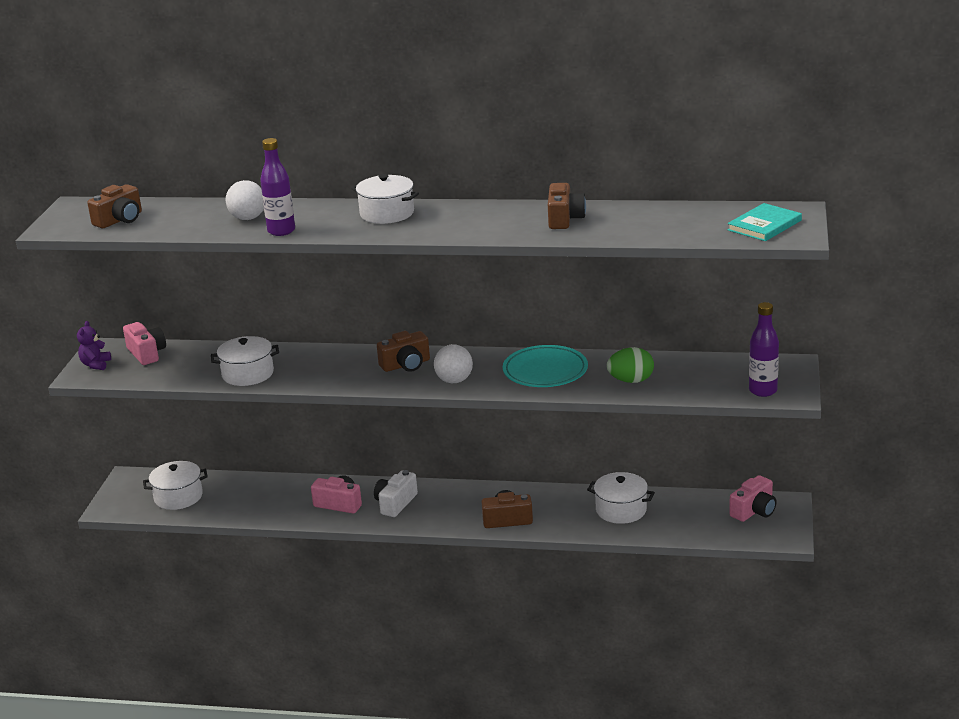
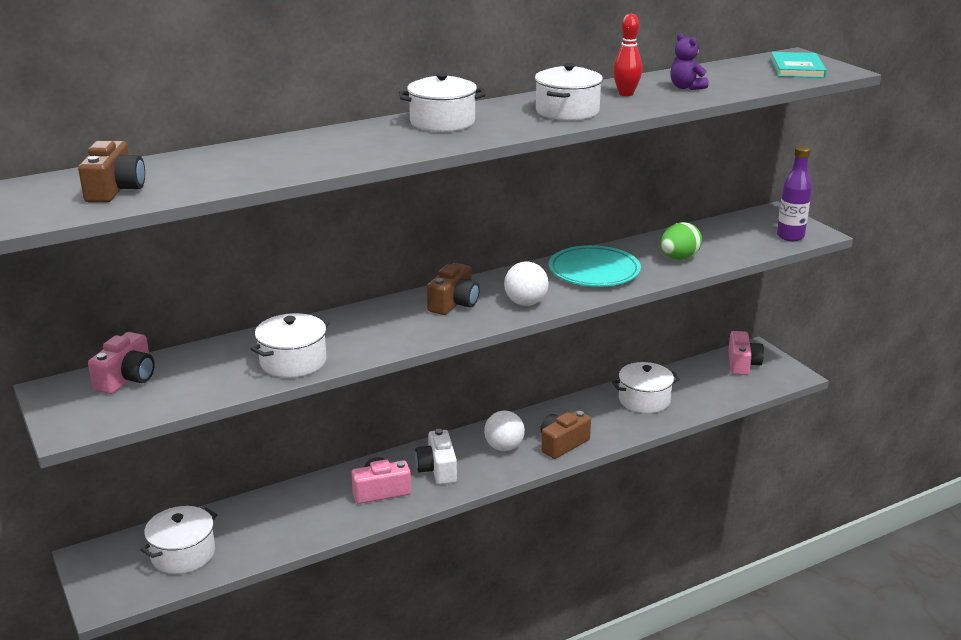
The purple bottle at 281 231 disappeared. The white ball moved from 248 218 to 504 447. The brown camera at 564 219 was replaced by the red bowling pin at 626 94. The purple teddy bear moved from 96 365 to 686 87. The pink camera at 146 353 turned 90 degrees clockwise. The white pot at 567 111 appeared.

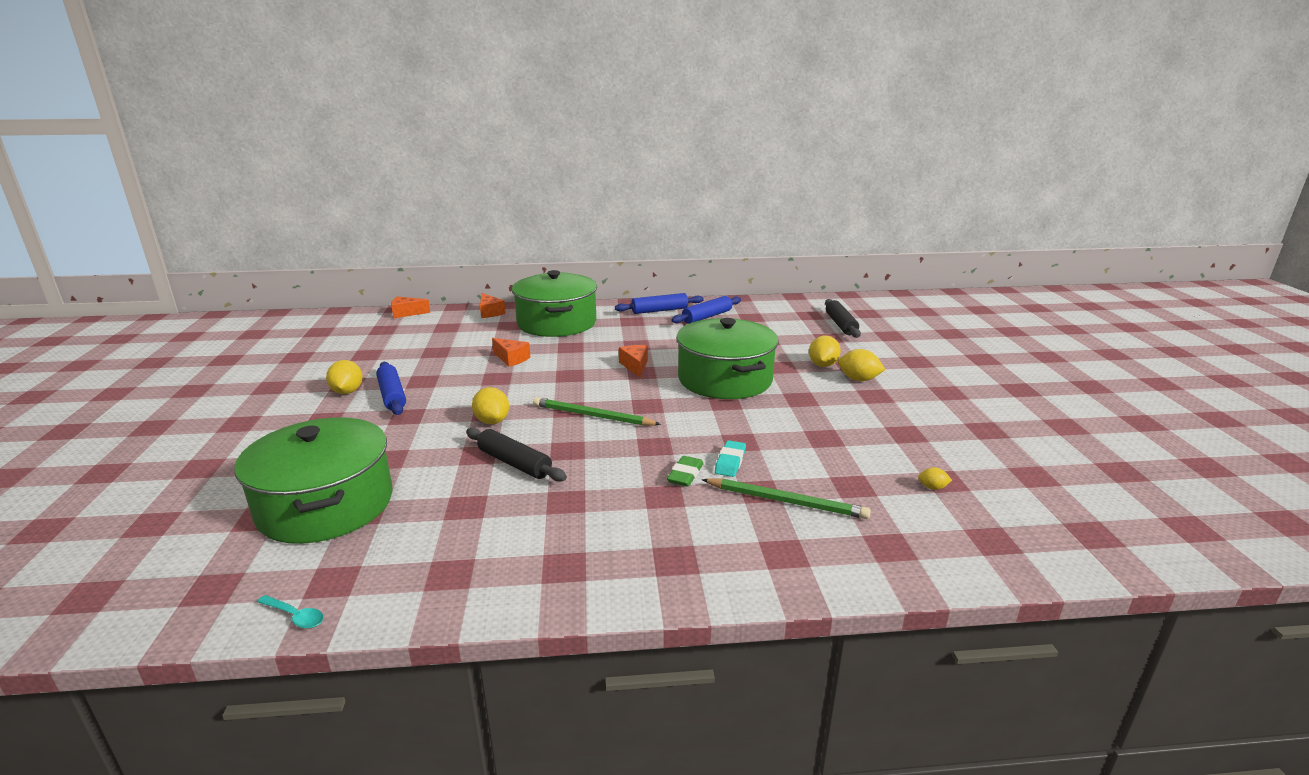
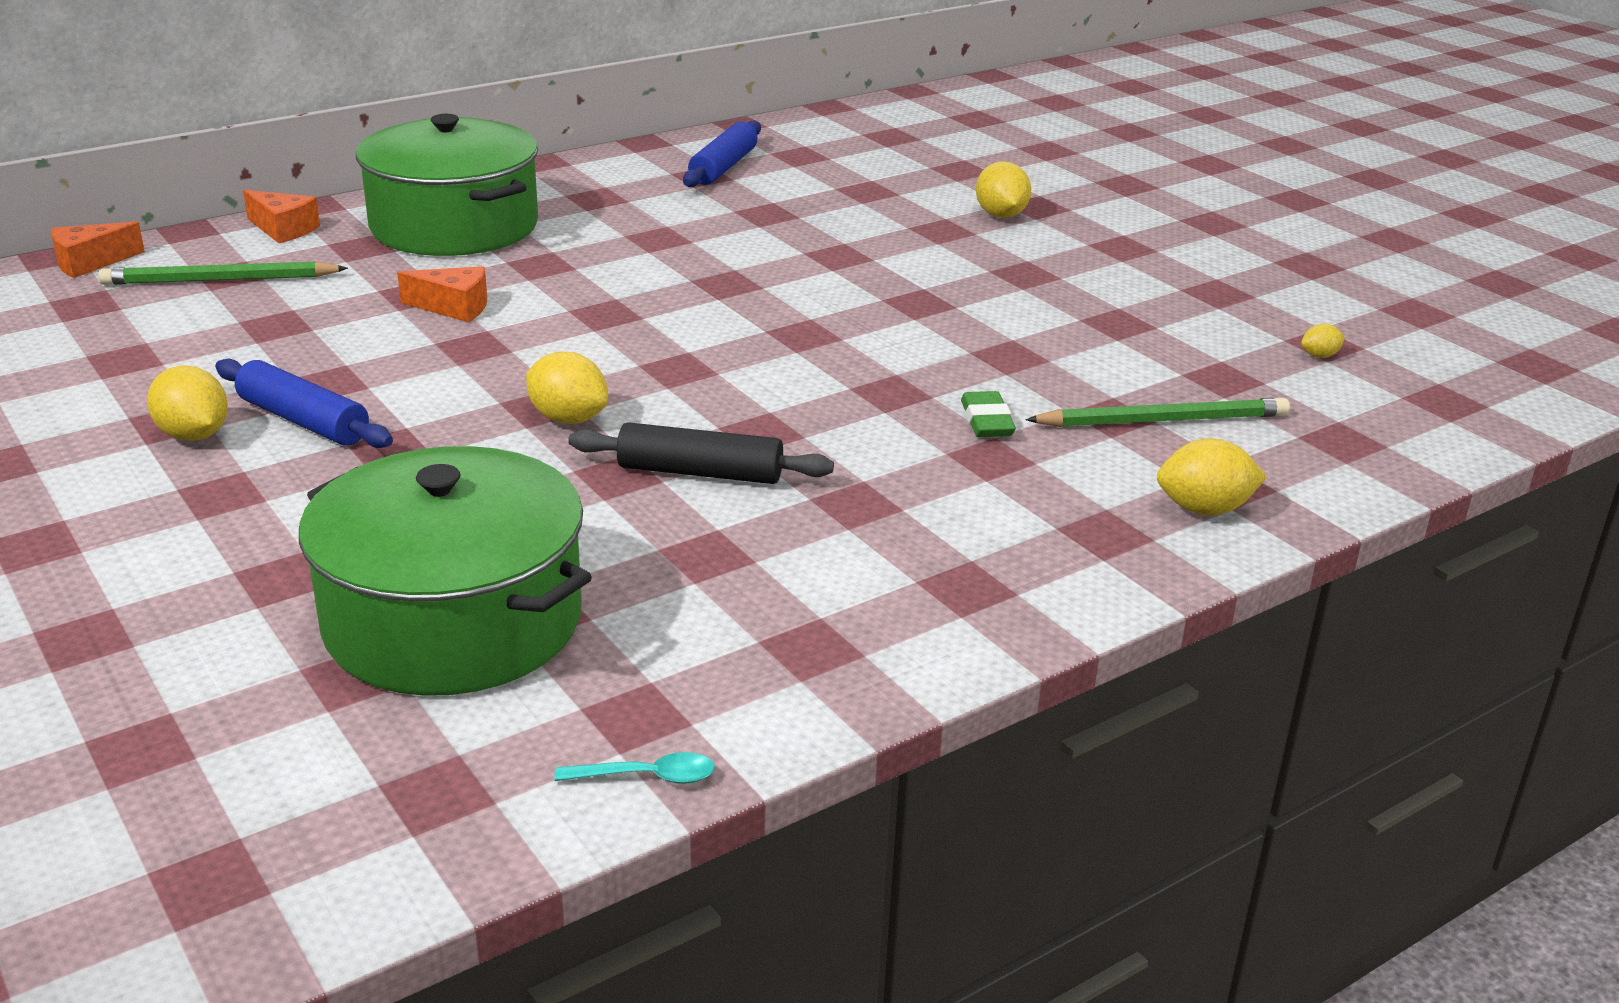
The blue rolling pin at 659 310 disappeared. The black rolling pin at 840 325 disappeared. The green pot at 725 379 disappeared. The orange cheese at 635 366 disappeared. The yellow lemon moved from 858 379 to 1204 509. The green pencil moved from 592 416 to 220 280. The turquoise eraser at 730 462 disappeared.

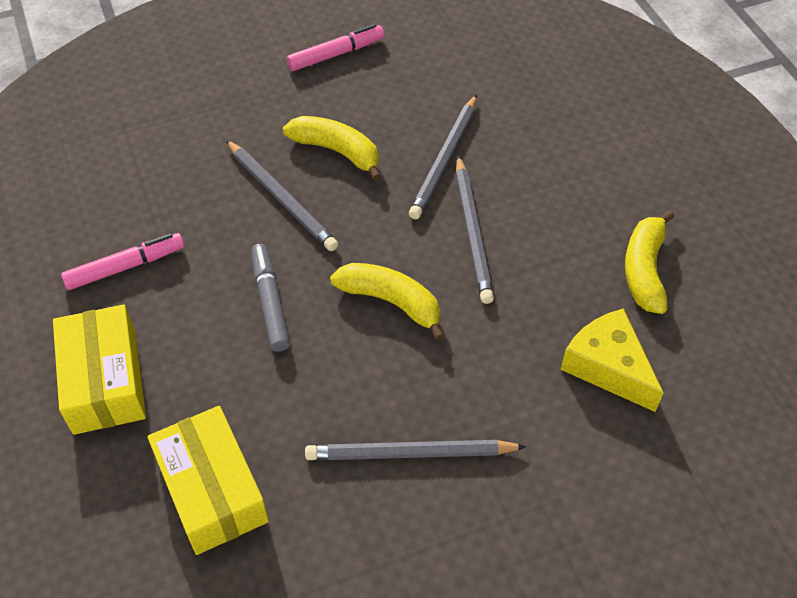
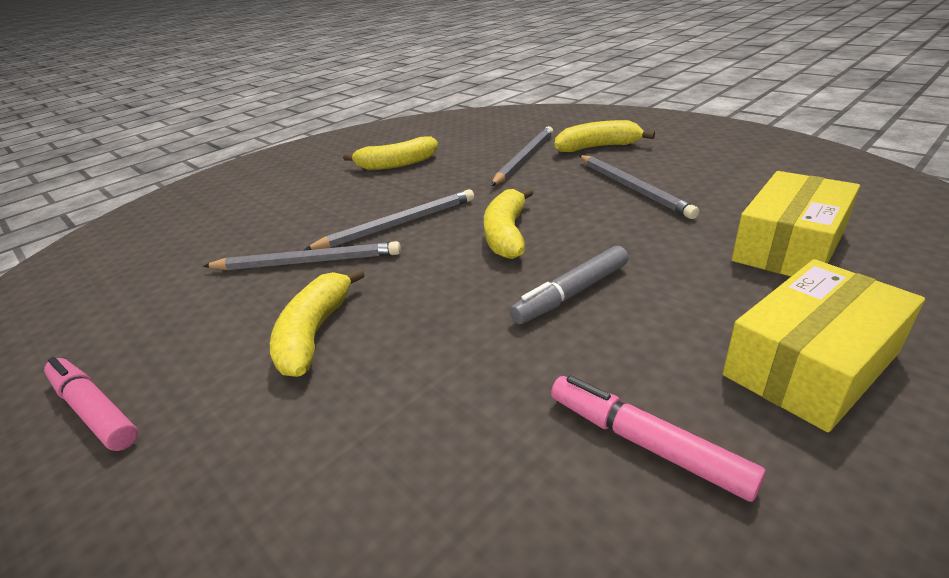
The grey pencil moved from 281 198 to 524 158. The yellow cheese at 608 367 disappeared. The yellow banana at 598 147 appeared.

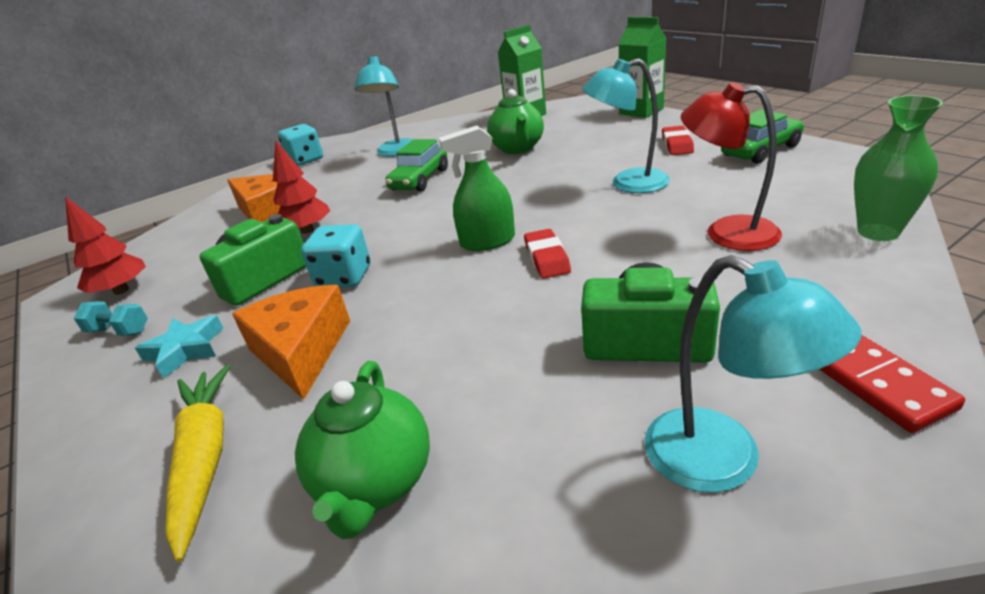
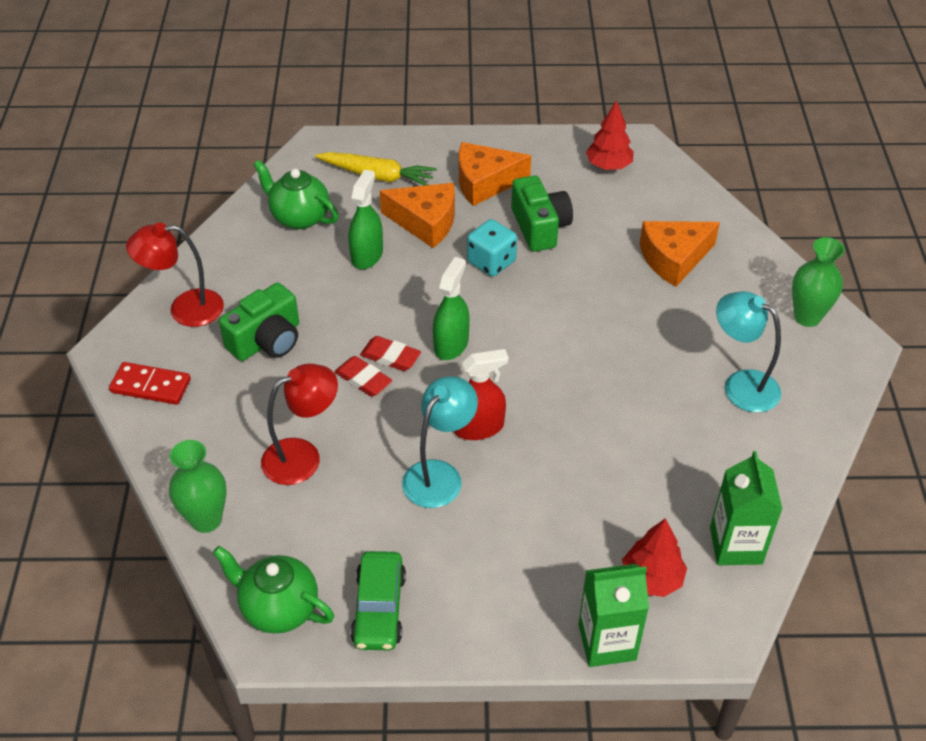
The green teapot moved from 518 148 to 279 608. The turquoise dice at 305 160 was replaced by the green vase at 807 317. The red eraser moved from 677 144 to 363 379. The green car at 420 180 disappeared. The red tree moved from 307 230 to 652 579. The turquoise lamp at 722 462 became the red lamp at 185 309. The turquoise dumbbell at 119 331 disappeared. The turquoise star at 185 350 was replaced by the orange cheese at 485 182. The green spray bottle at 367 255 appeared. The red spray bottle at 478 427 appeared.

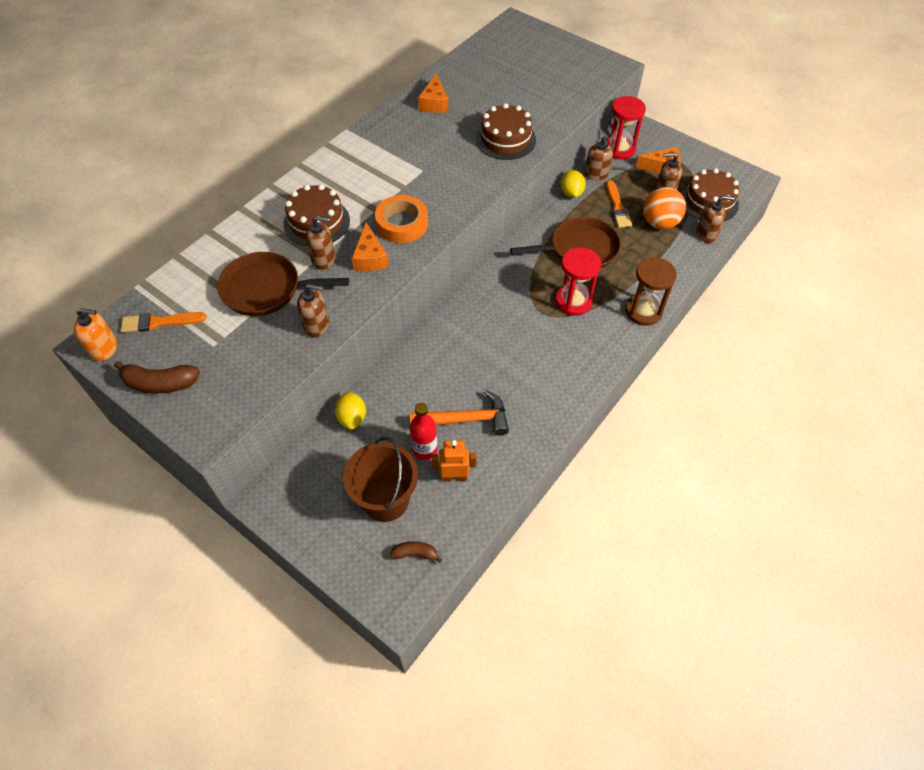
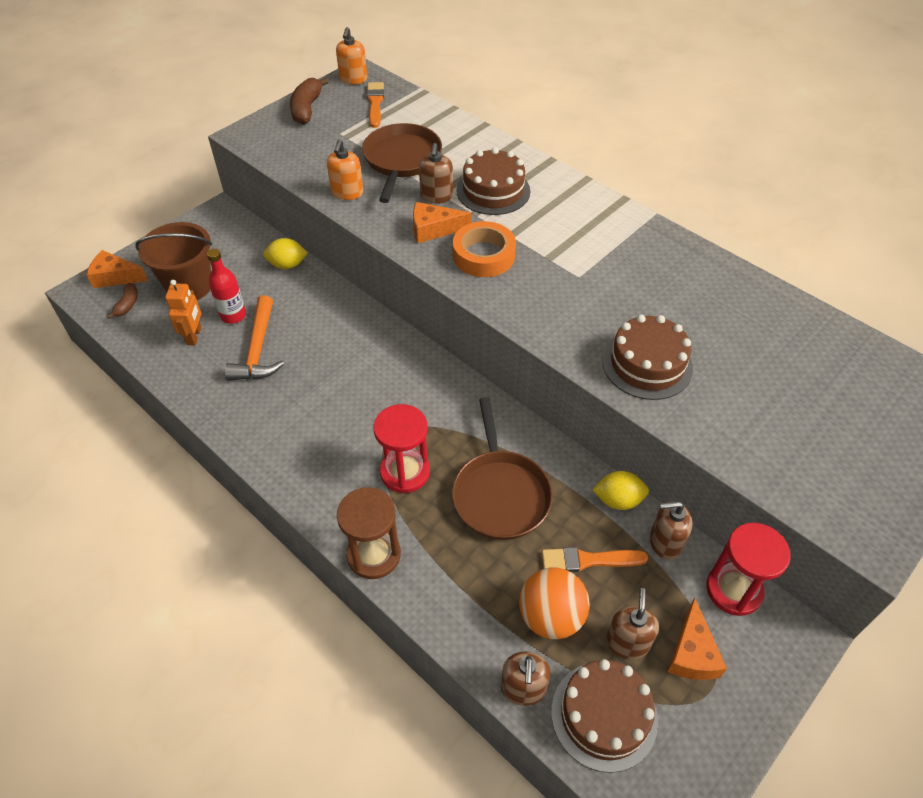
The orange cheese moved from 434 103 to 115 277. The brown soap dispenser at 316 325 became the orange soap dispenser at 347 193.

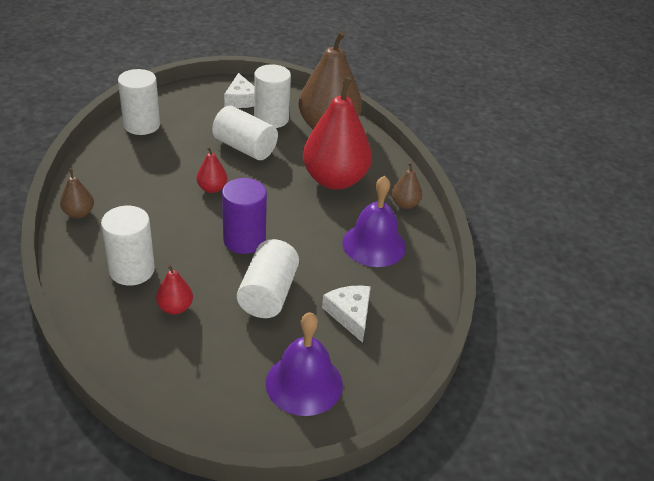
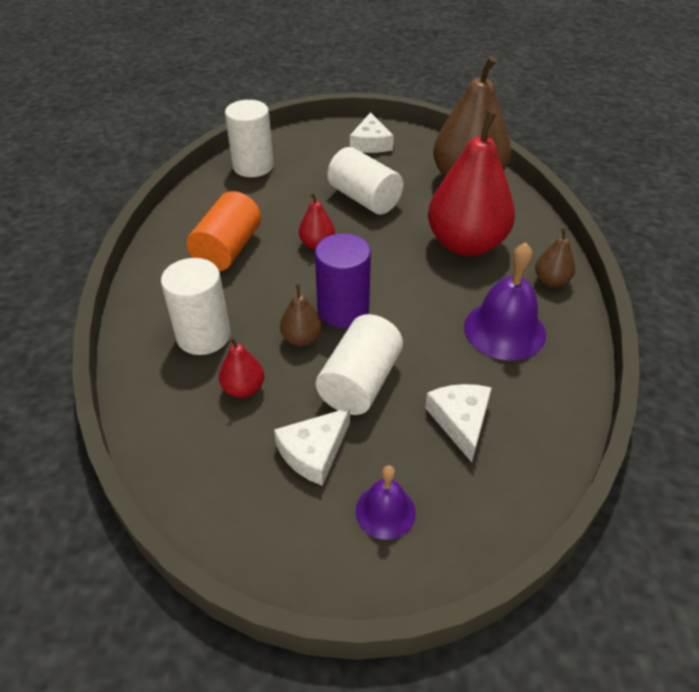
The white cylinder at 271 119 disappeared. The brown pear moved from 79 213 to 302 339. The purple bell at 304 383 changed to 0.59 times the size. The orange cylinder at 228 249 appeared. The white cheese at 314 452 appeared.

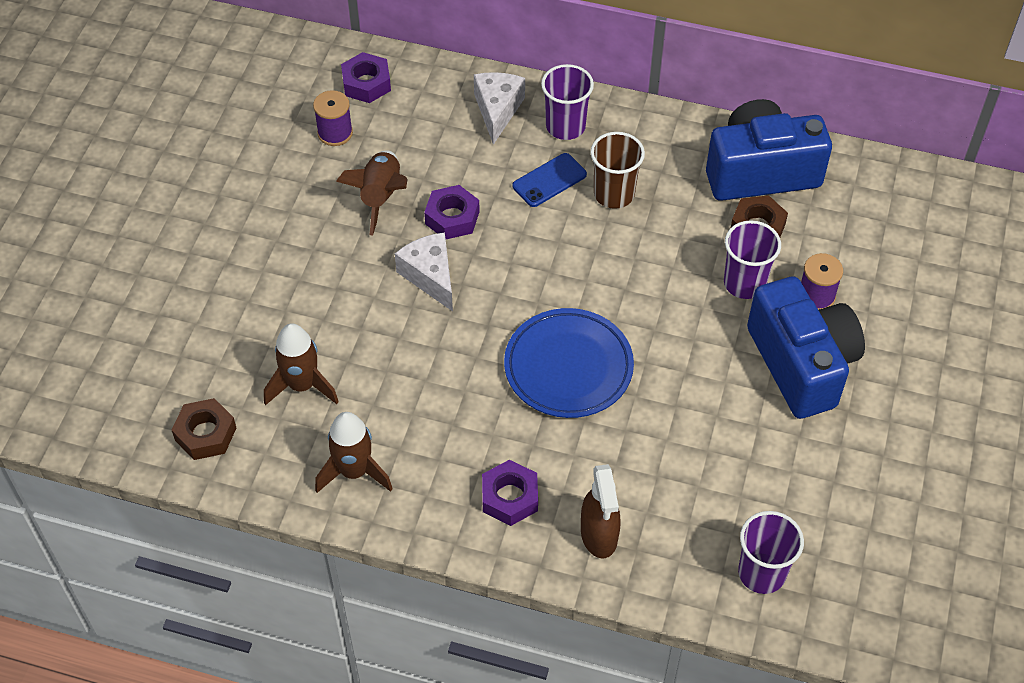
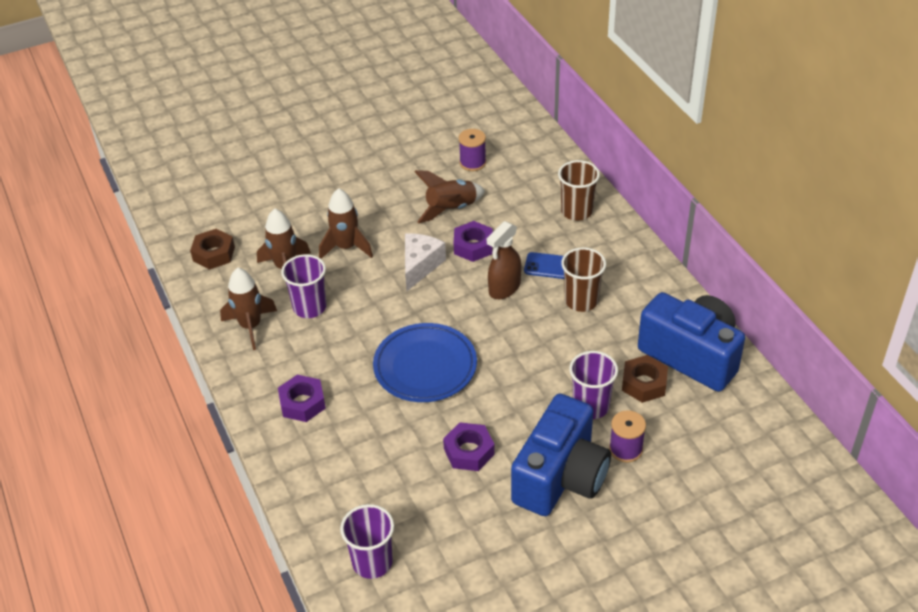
The purple nut moved from 366 83 to 469 451. The purple cup moved from 565 126 to 309 307. The white cheese at 497 110 was replaced by the brown cup at 576 211. The brown spray bottle moved from 599 535 to 504 288. The brown rocket at 346 247 appeared.

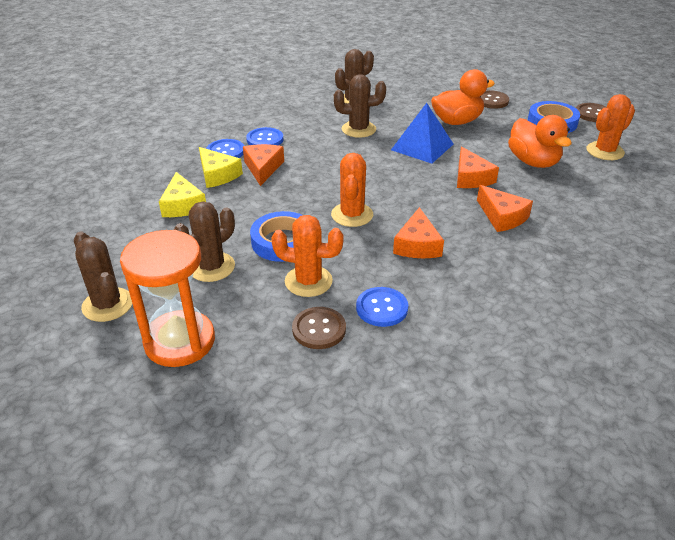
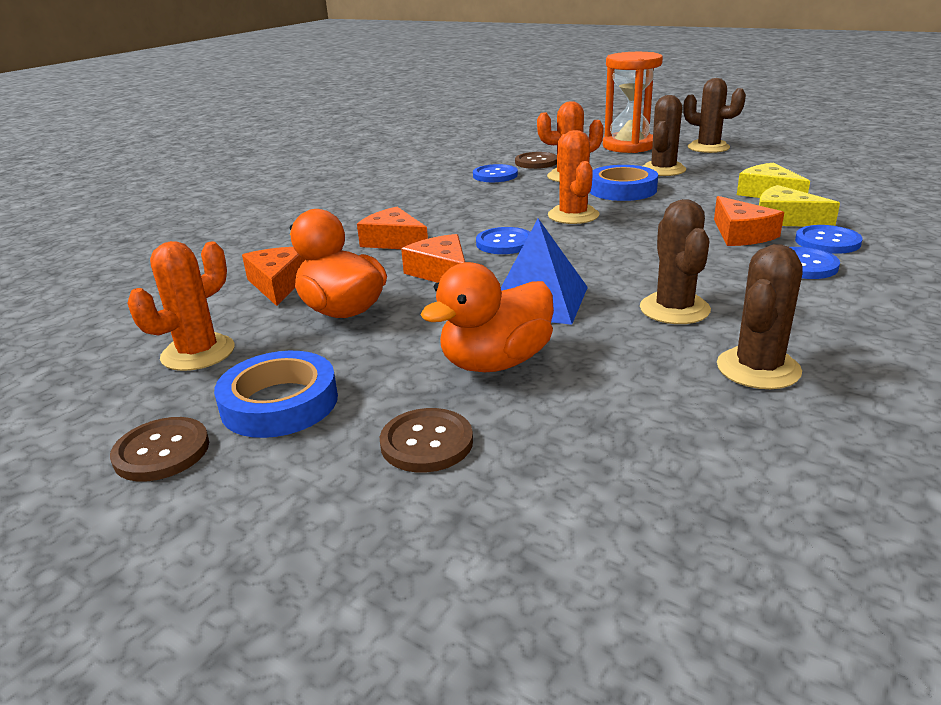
The brown cactus at 358 129 turned 75 degrees counterclockwise. The orange cheese moved from 417 245 to 278 284. The blue button at 504 243 appeared.

